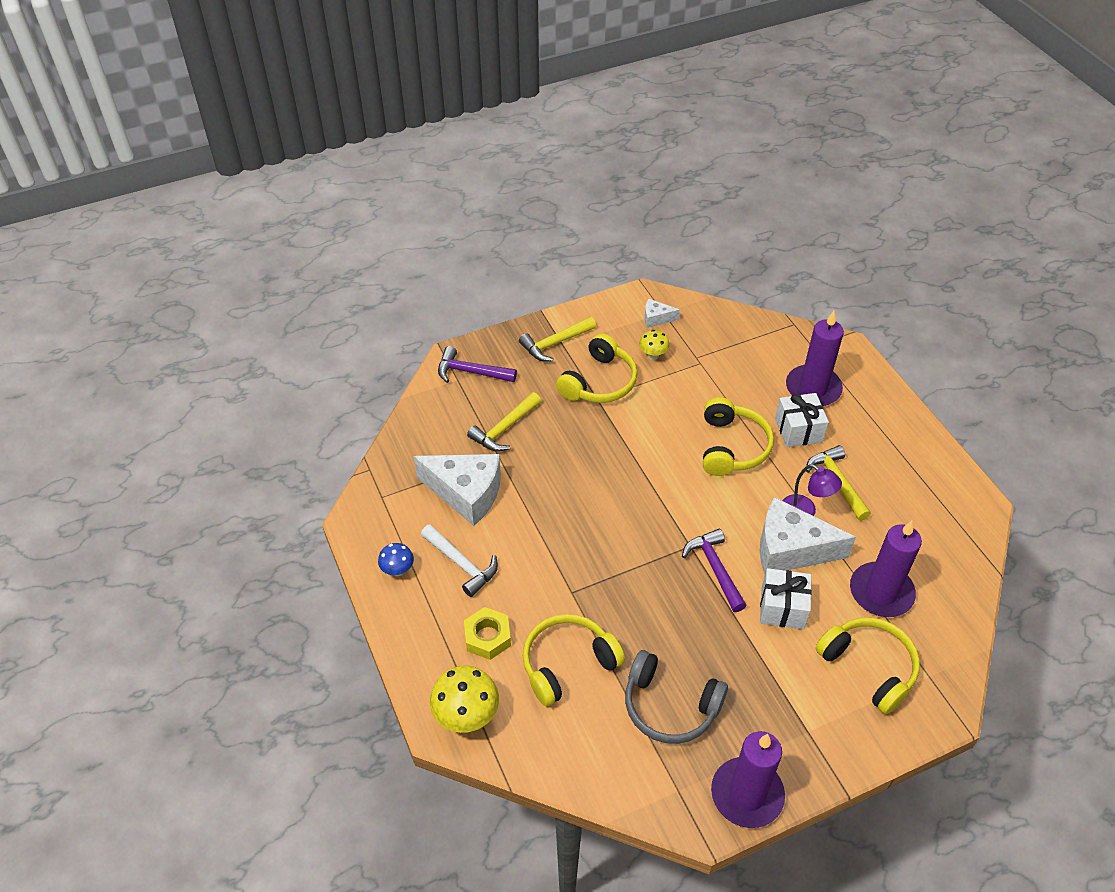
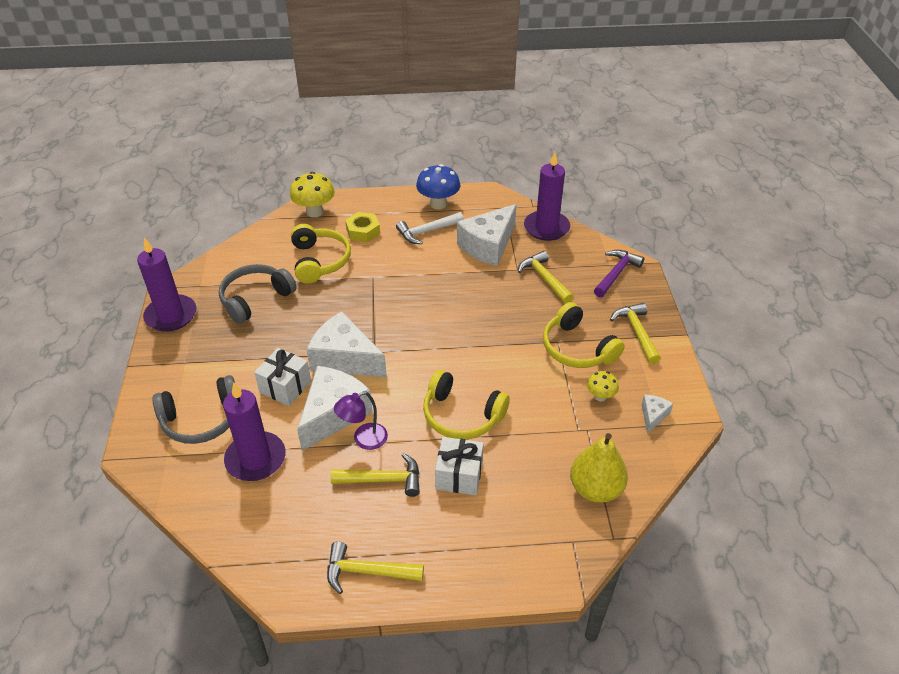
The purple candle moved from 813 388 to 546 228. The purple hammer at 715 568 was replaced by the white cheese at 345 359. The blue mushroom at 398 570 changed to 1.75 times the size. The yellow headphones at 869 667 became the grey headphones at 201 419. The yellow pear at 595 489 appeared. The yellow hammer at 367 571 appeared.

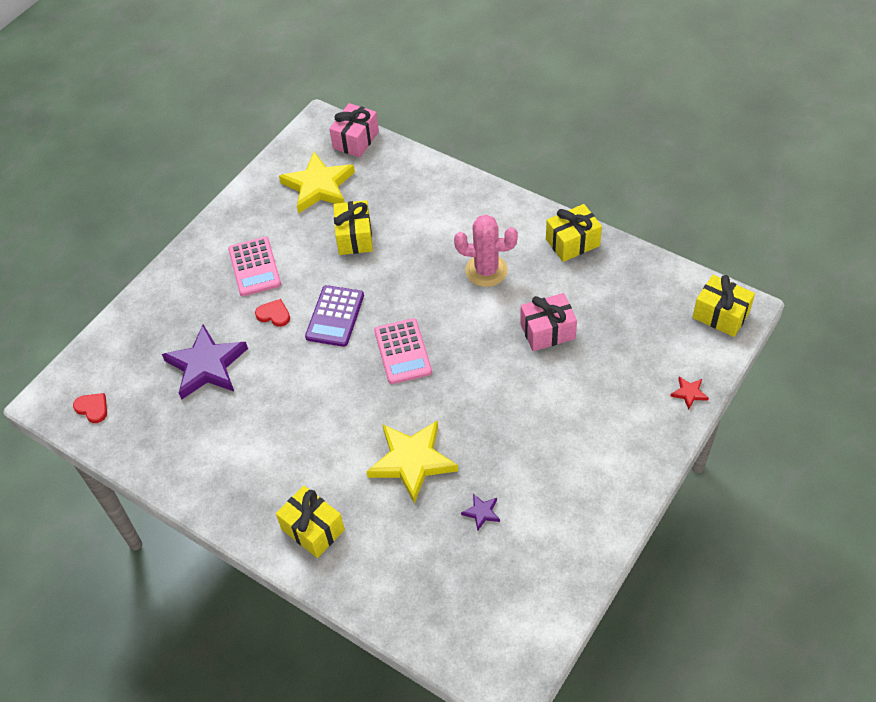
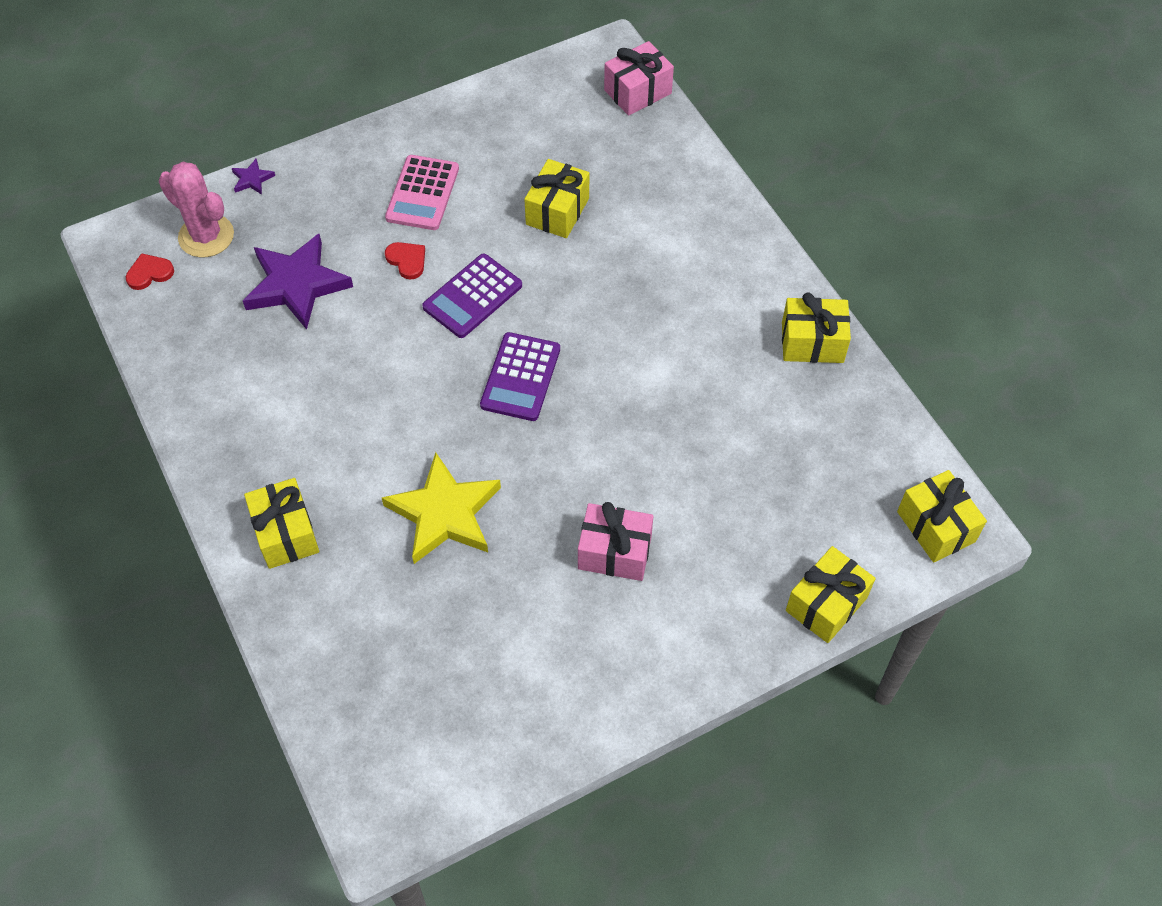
The yellow star at 318 186 disappeared. The pink cactus moved from 486 270 to 206 236. The pink gift moved from 547 331 to 614 552. The pink calculator at 402 351 became the purple calculator at 520 377. The red star at 689 393 was replaced by the yellow gift at 826 604. The red heart at 92 408 turned 90 degrees counterclockwise. The purple star moved from 481 512 to 252 179.

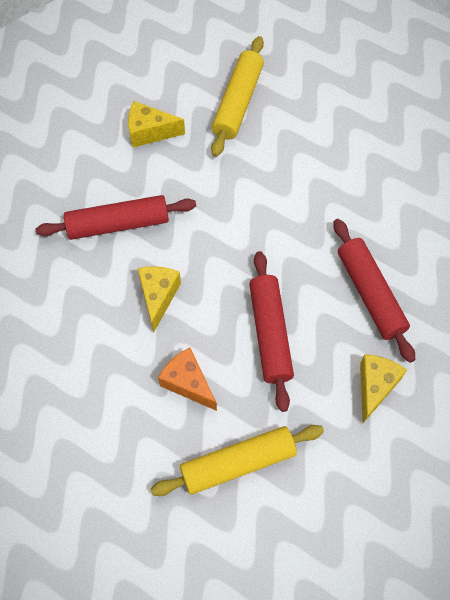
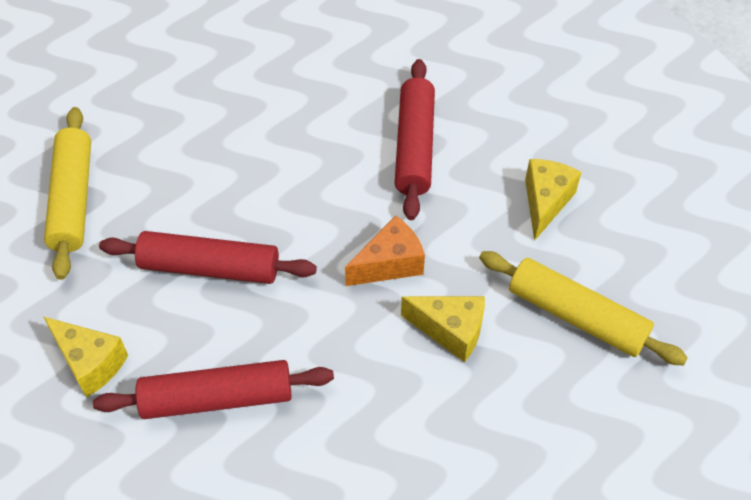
The yellow cheese moved from 158 297 to 450 331. The orange cheese moved from 188 383 to 389 264.

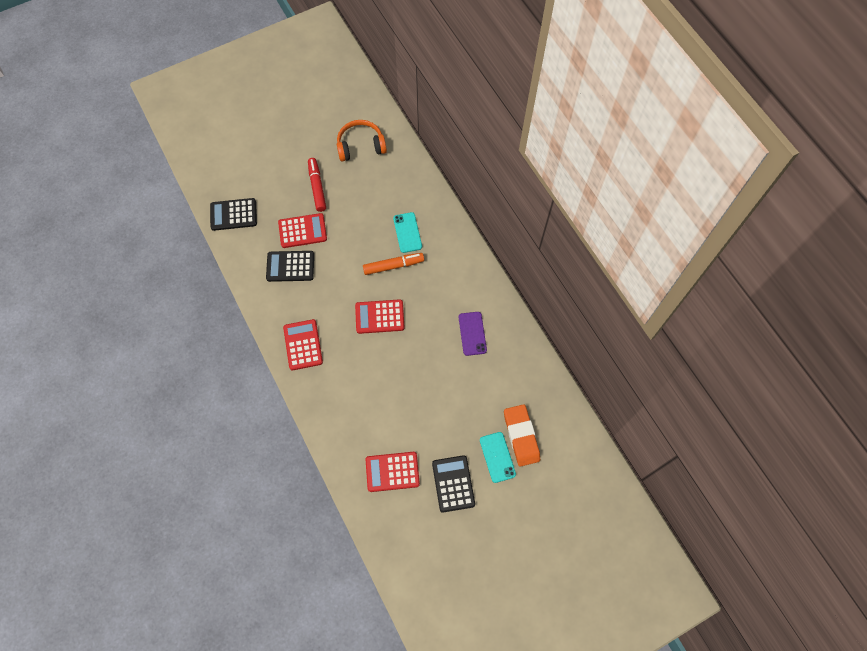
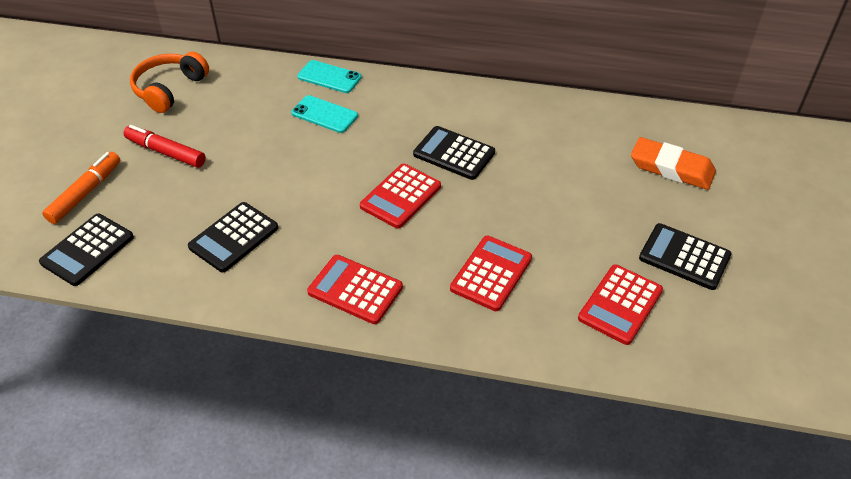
The red calculator moved from 302 231 to 491 273. The orange marker moved from 393 266 to 85 193. The purple phone at 472 333 disappeared. The turquoise phone moved from 497 457 to 329 77. The black calculator at 454 153 appeared.

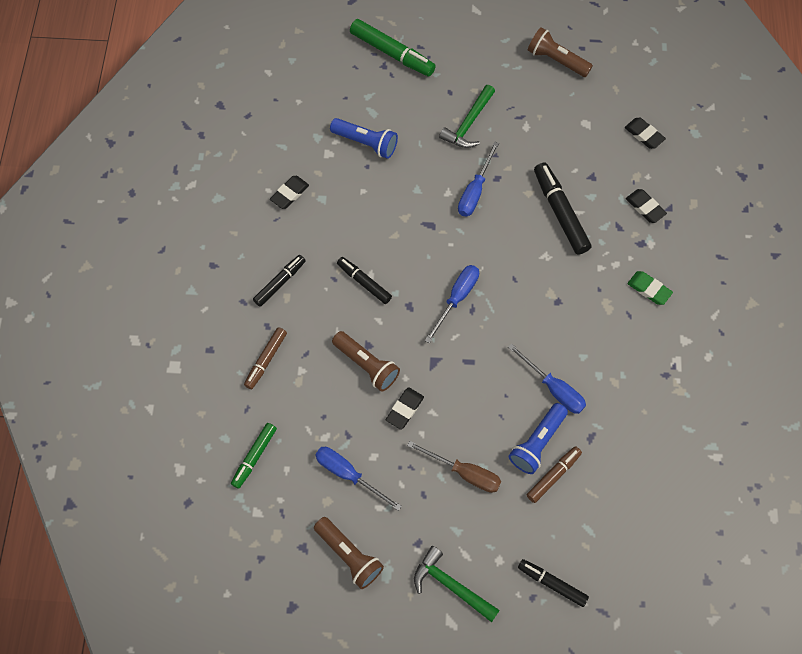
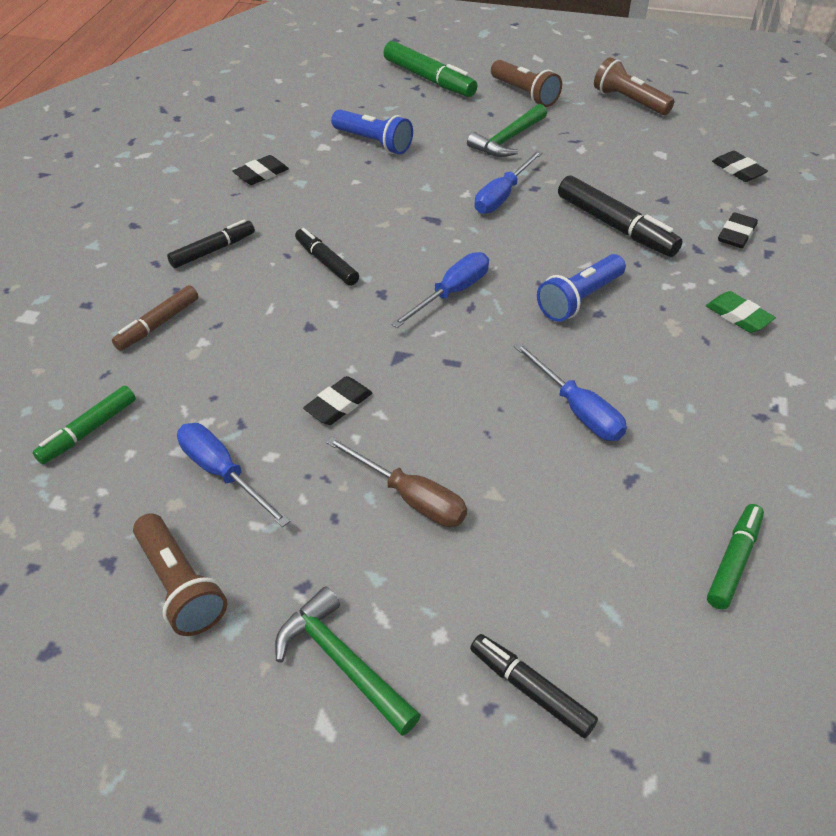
The black marker at 560 212 turned 150 degrees clockwise. The black eraser at 645 207 turned 60 degrees clockwise. The brown flashlight moved from 367 365 to 525 94. The blue flashlight moved from 537 443 to 579 299. The brown marker at 553 476 disappeared. The green marker at 733 561 appeared.

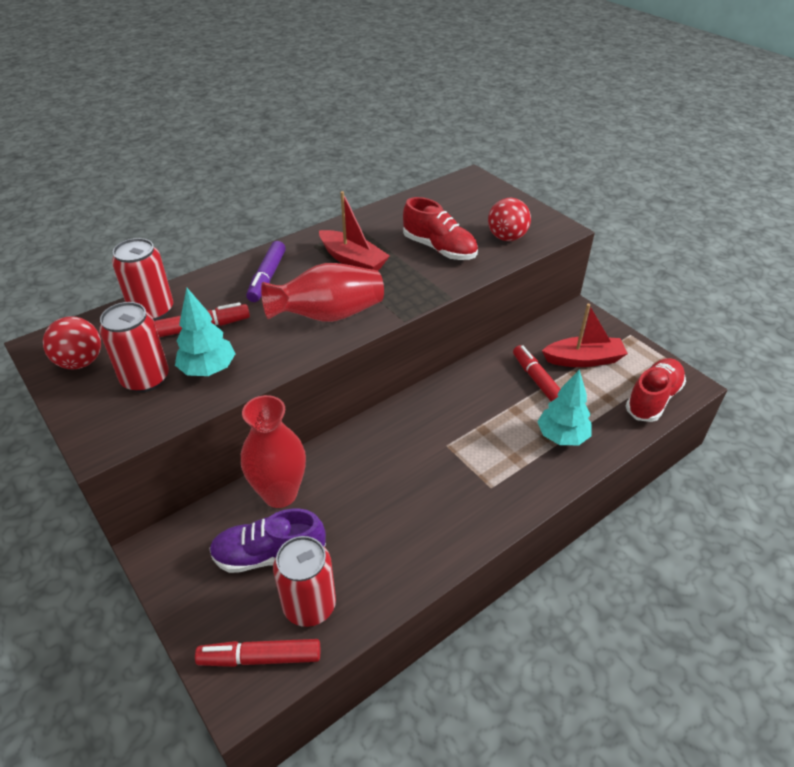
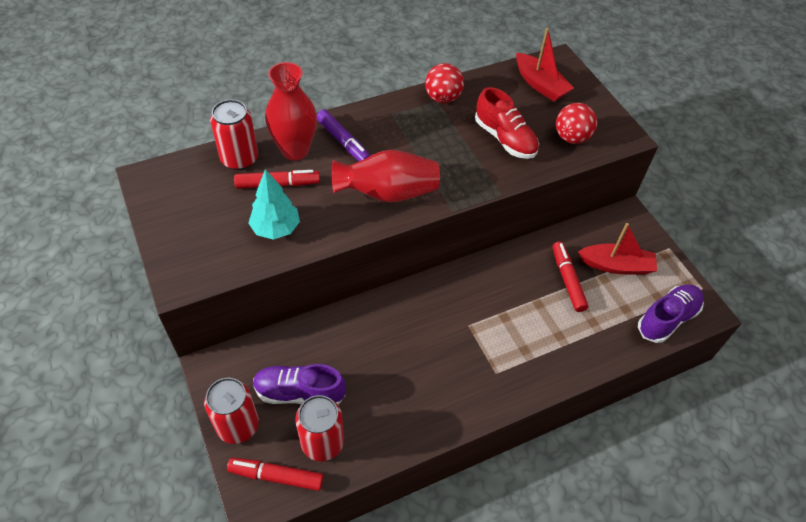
The red boat moved from 353 260 to 540 84. The purple marker at 267 277 turned 60 degrees counterclockwise. The red can moved from 145 378 to 238 425. The red ball moved from 80 362 to 443 98. The red shoe at 652 399 became the purple shoe at 667 319. The turquoise tree at 562 437 disappeared. The red vase moved from 280 494 to 295 150.

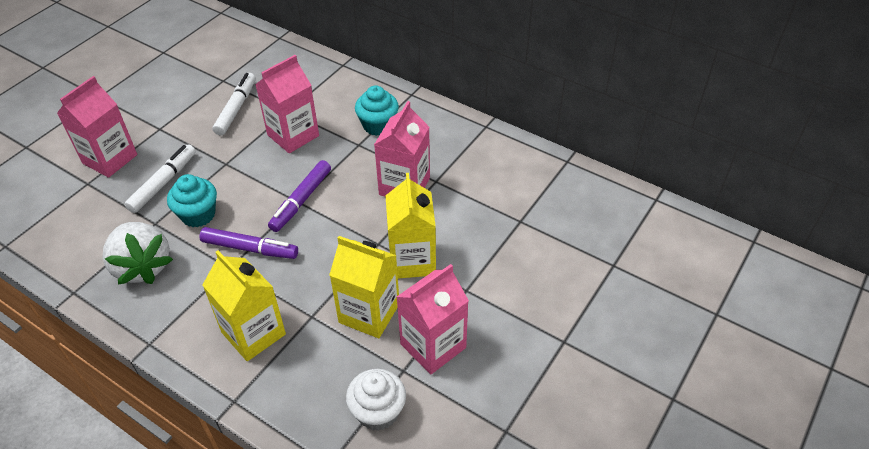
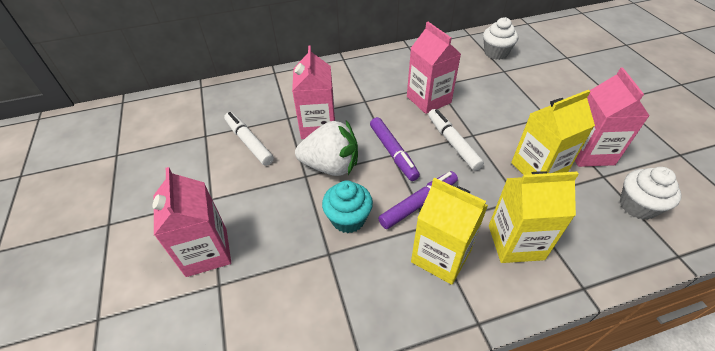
The turquoise cupcake at 378 125 disappeared. The white marker moved from 163 183 to 452 143. The yellow carton moved from 412 260 to 441 256. The white strawberry moved from 143 266 to 331 166. The white cupcake at 496 53 appeared.

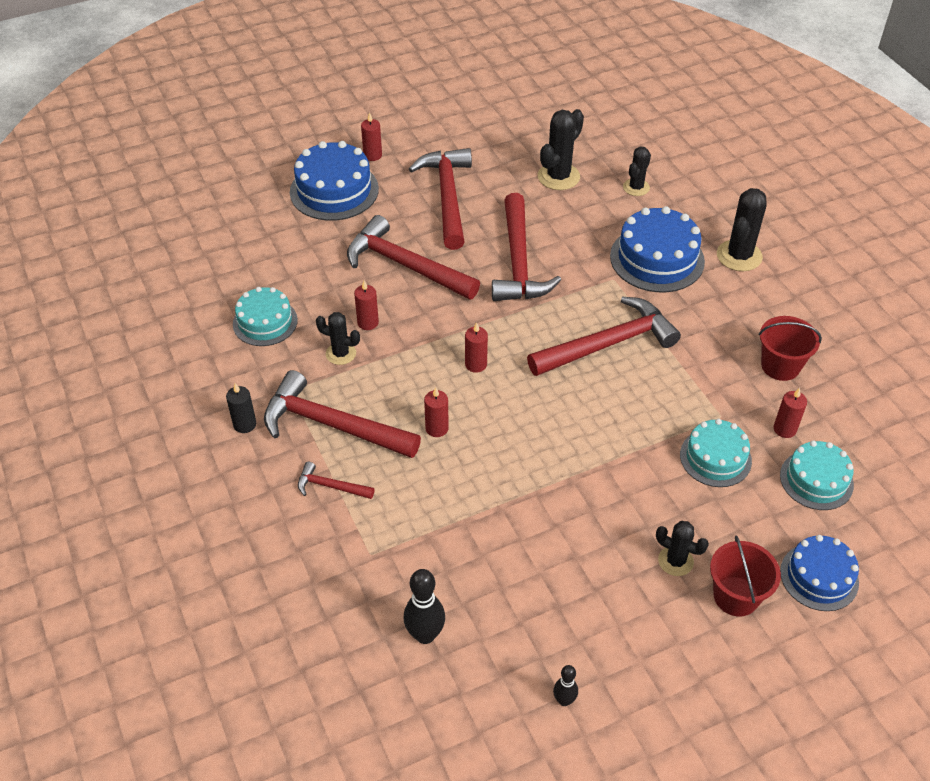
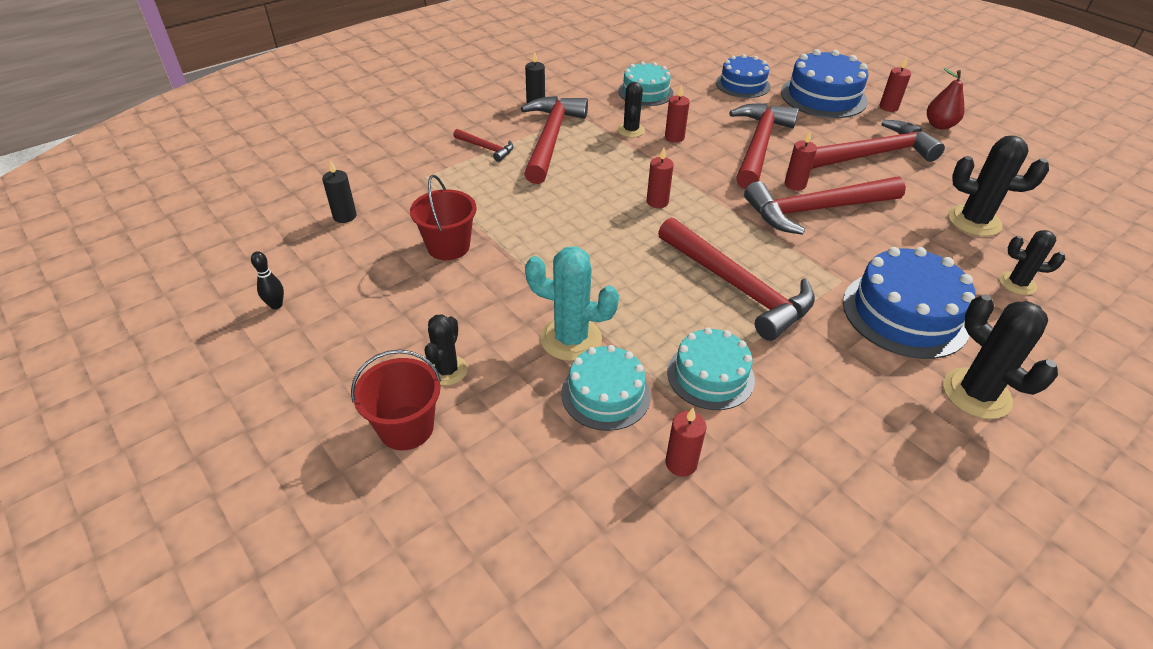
The black cactus at 739 256 turned 45 degrees clockwise. The red bucket moved from 780 366 to 448 246. The red candle moved from 437 428 to 795 185. The turquoise cake moved from 816 480 to 710 375. The red hammer at 330 486 turned 120 degrees clockwise. The blue cake moved from 819 577 to 742 84. The black bowling pin at 425 635 was replaced by the black candle at 345 216. The red pear at 939 125 appeared. The turquoise cactus at 571 339 appeared.

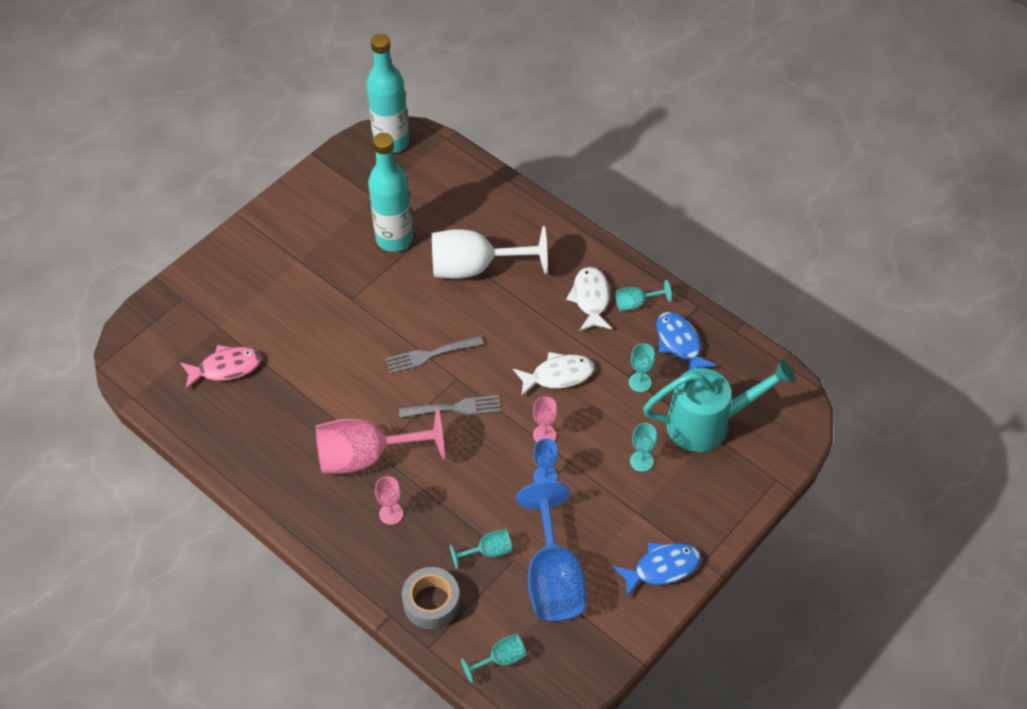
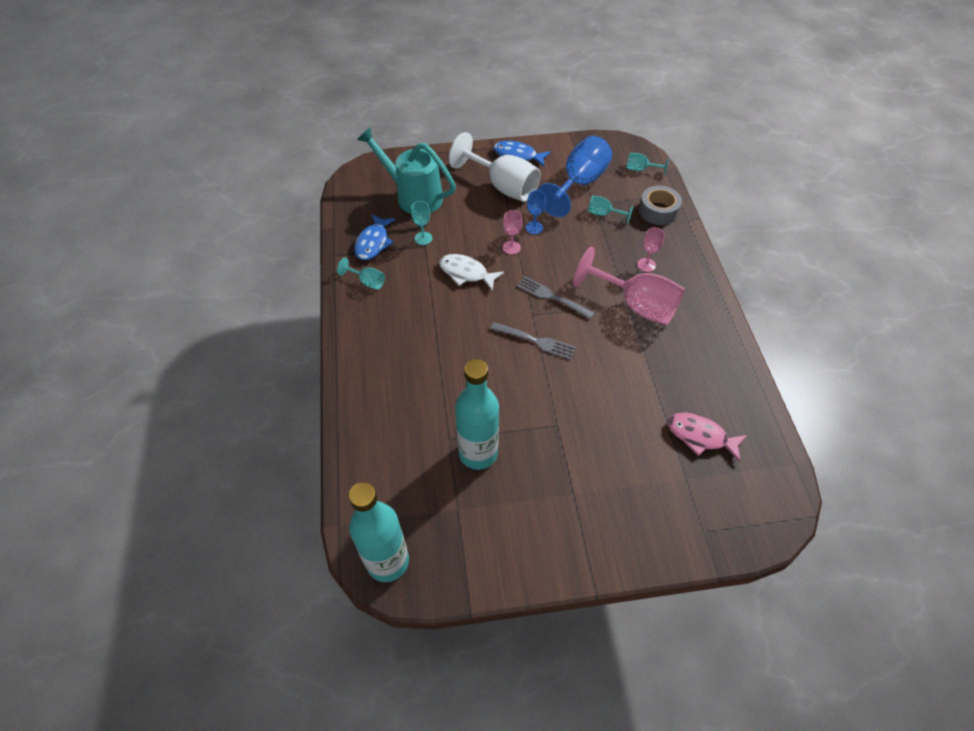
The white goblet moved from 475 268 to 503 186. The white fish at 591 299 disappeared. The turquoise goblet at 641 461 disappeared.

